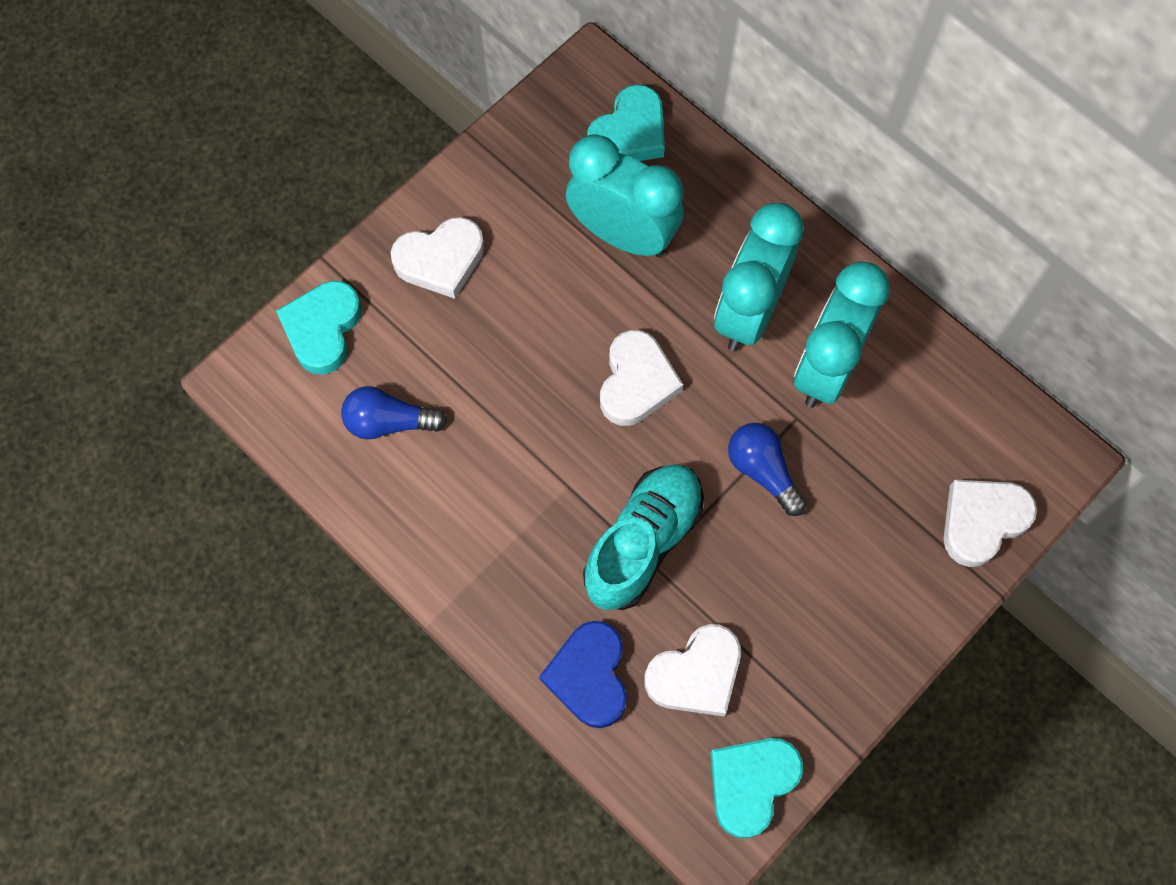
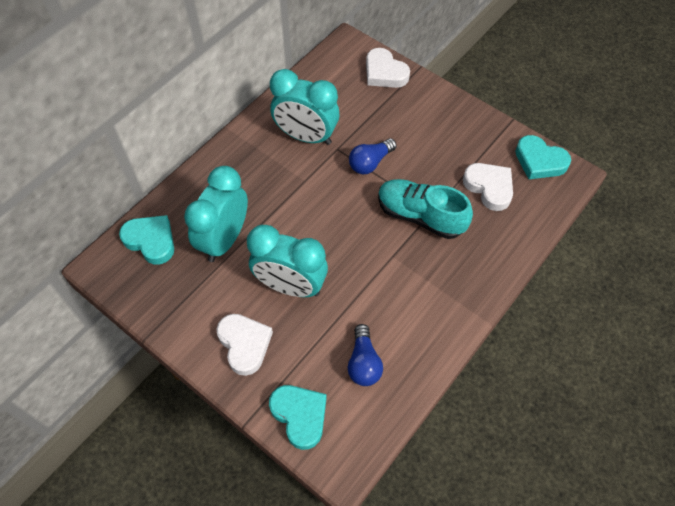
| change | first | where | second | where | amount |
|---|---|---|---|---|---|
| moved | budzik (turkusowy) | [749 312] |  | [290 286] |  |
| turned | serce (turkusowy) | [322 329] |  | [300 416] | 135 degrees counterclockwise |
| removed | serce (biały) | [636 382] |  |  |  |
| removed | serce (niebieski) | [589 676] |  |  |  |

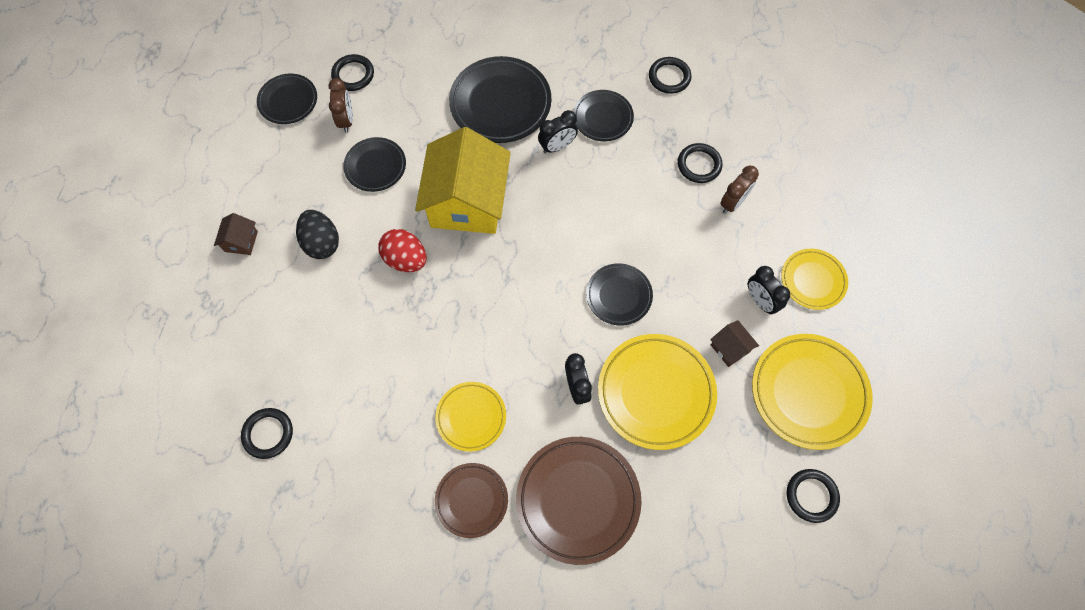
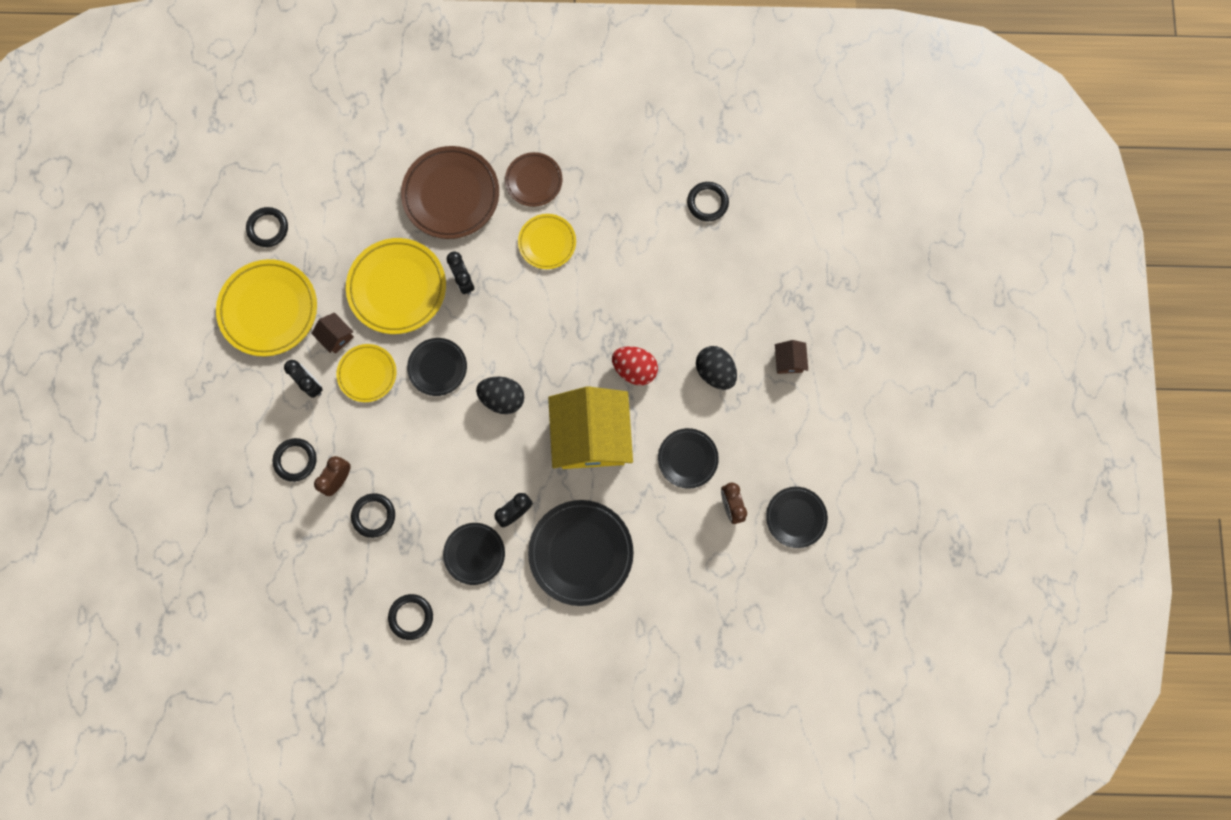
| change | first | where | second | where | amount |
|---|---|---|---|---|---|
| moved | pierścień (czarny) | [353 75] |  | [295 460] |  |
| moved | talerz (żółty) | [812 280] |  | [367 374] |  |
| added |  |  | jajko (czarny) | [502 398] |  |

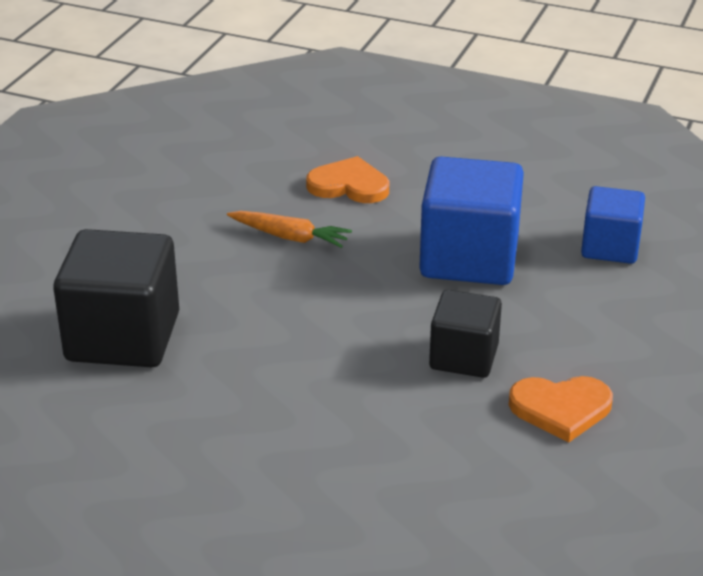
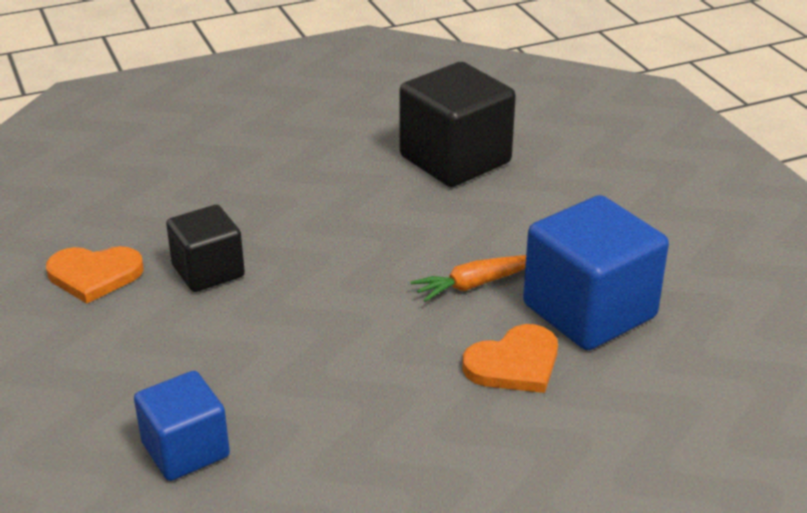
| change | first | where | second | where | amount |
|---|---|---|---|---|---|
| moved | sześcian (niebieski) | [469 258] |  | [589 311] |  |
| turned | serce (pomarańczowy) | [561 409] |  | [94 275] | 135 degrees counterclockwise |

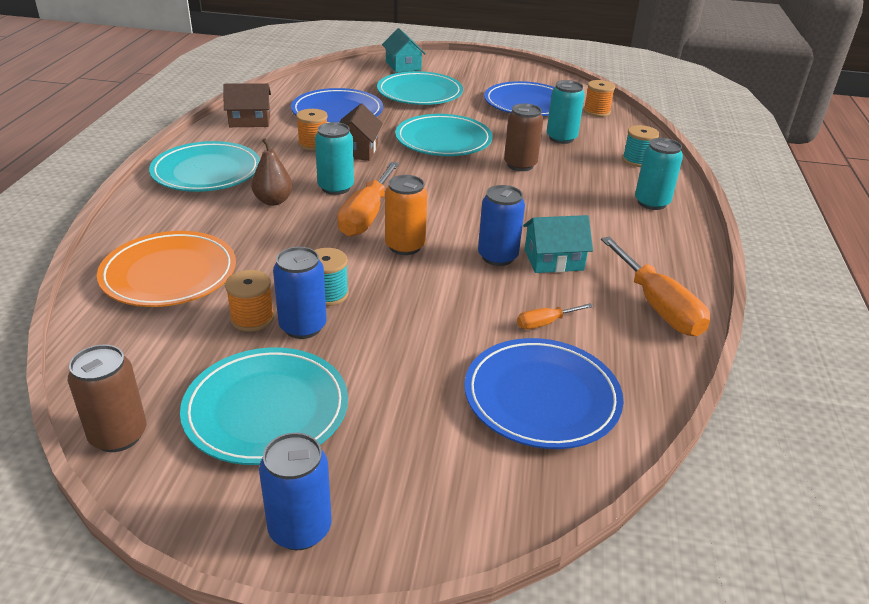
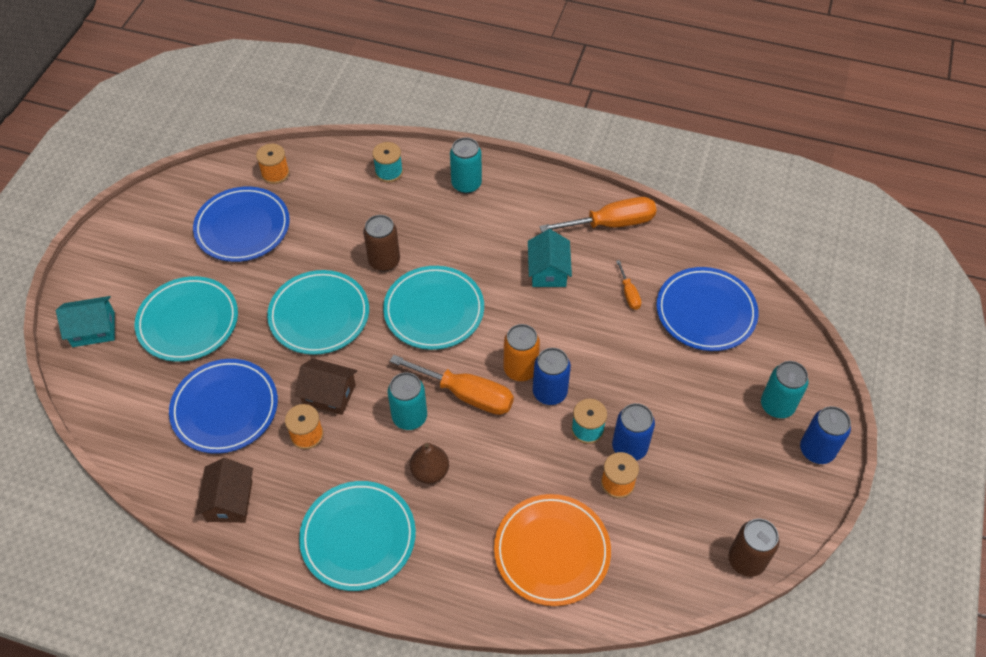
| change | first | where | second | where | amount |
|---|---|---|---|---|---|
| moved | puszka (turkusowy) | [561 138] |  | [777 405] |  |
| moved | puszka (niebieski) | [497 257] |  | [549 392] |  |
| moved | talerz (turkusowy) | [266 410] |  | [434 310] |  |

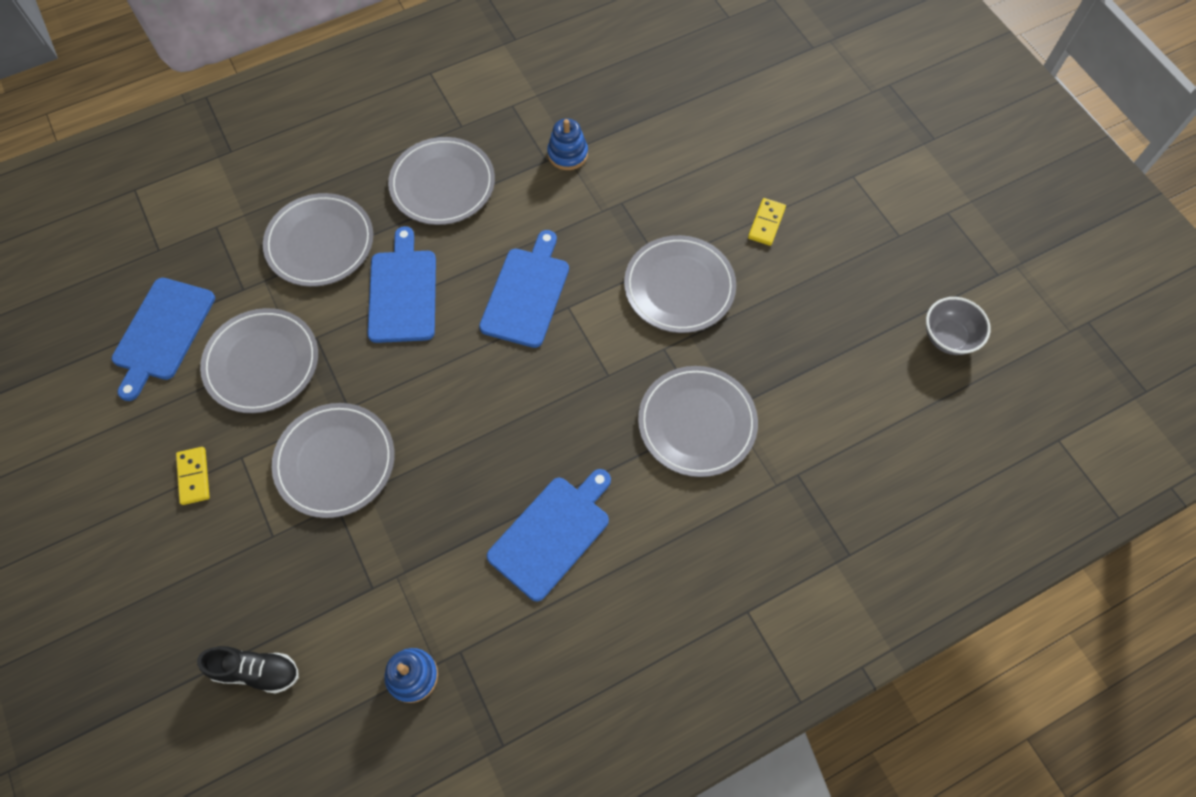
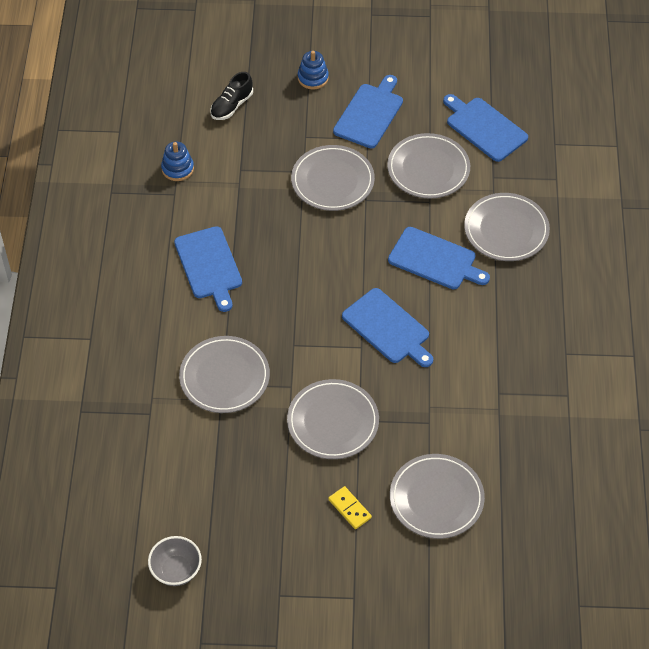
| change | first | where | second | where | amount |
|---|---|---|---|---|---|
| moved | zabawka nakładanka (niebieski) | [567 154] |  | [313 78] |  |
| moved | talerz (szary) | [442 184] |  | [436 498] |  |
| replaced | kostka domina (żółty) | [194 476] | deska do krojenia (niebieski) | [369 114] |  |

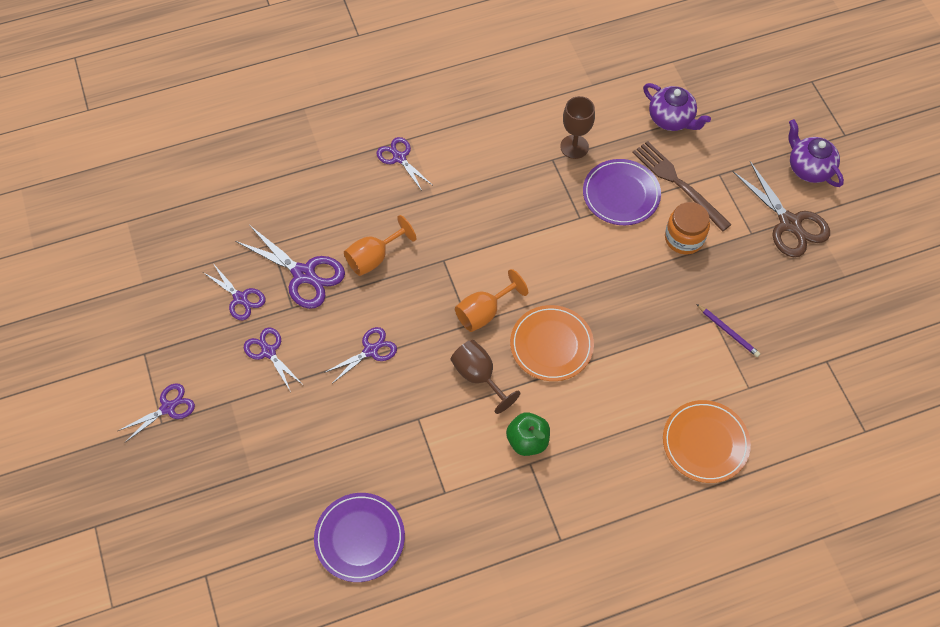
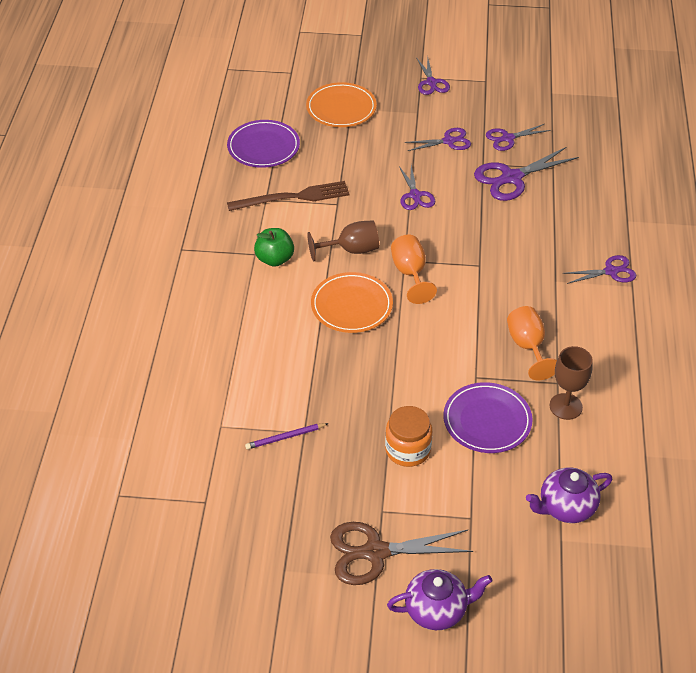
| change | first | where | second | where | amount |
|---|---|---|---|---|---|
| moved | widelec (brązowy) | [678 183] |  | [293 197] |  |
| moved | kielich (pomarańczowy) | [374 257] |  | [528 347] |  |
| moved | talerz (pomarańczowy) | [705 443] |  | [341 108] |  |

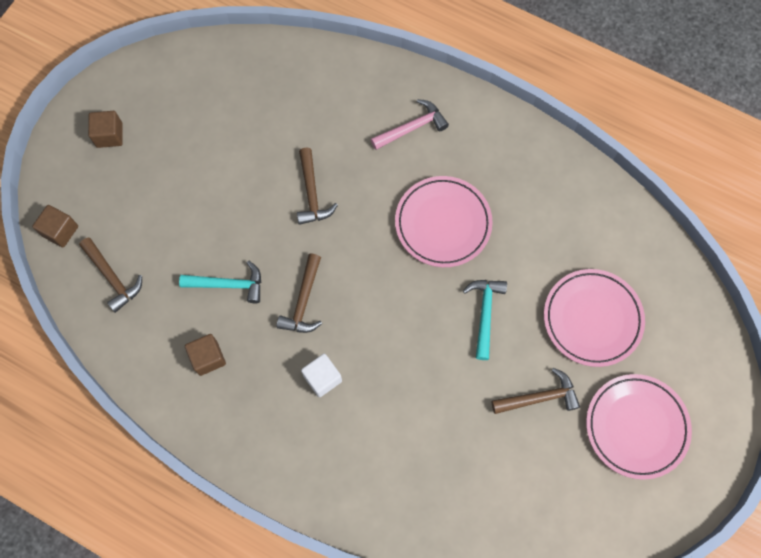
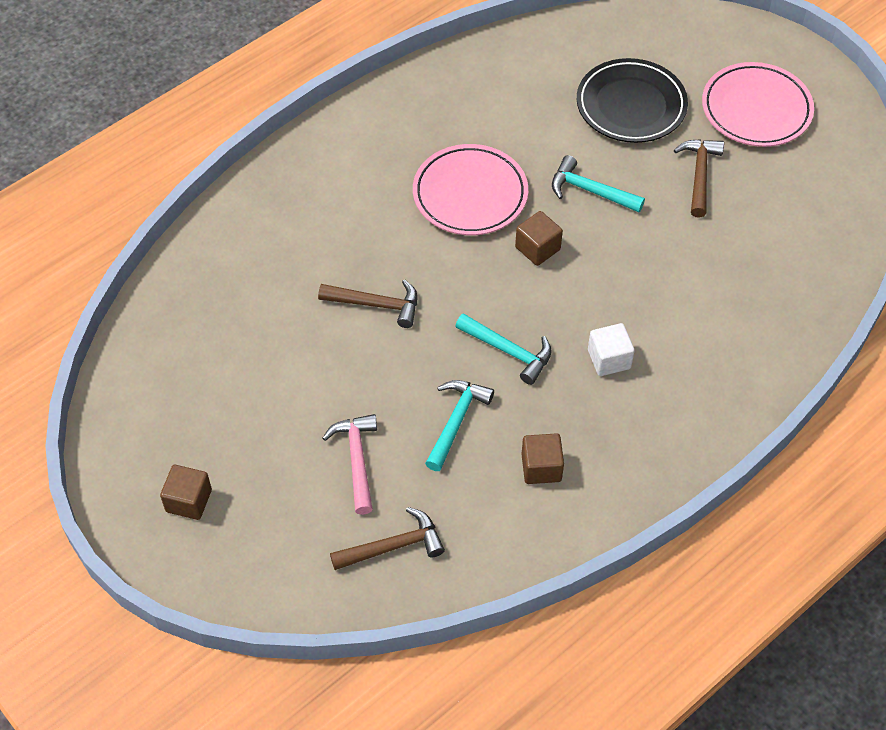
| change | first | where | second | where | amount |
|---|---|---|---|---|---|
| moved | młotek (różowy) | [412 128] |  | [357 460] |  |
| moved | sześcian (brązowy) | [60 231] |  | [537 248] |  |
| recoloured | młotek (brązowy) | [303 301] | młotek (turkusowy) | [508 351] |  |
| recoloured | talerz (różowy) | [592 319] | talerz (czarny) | [631 105] |  |

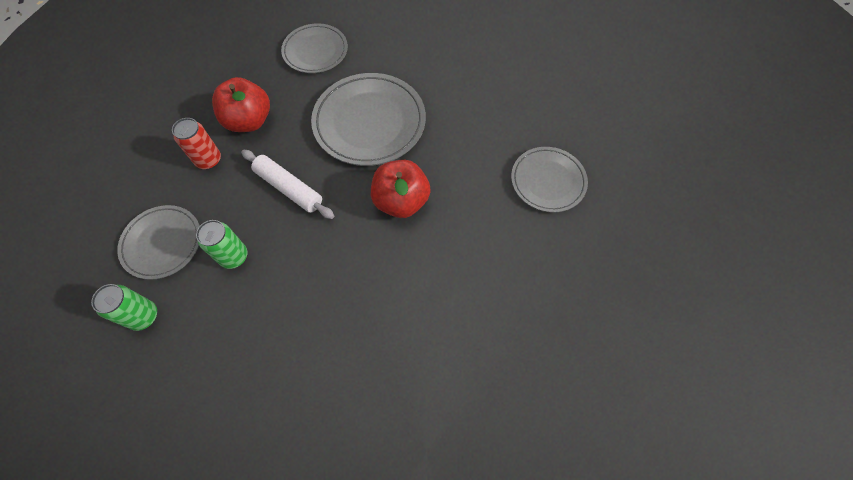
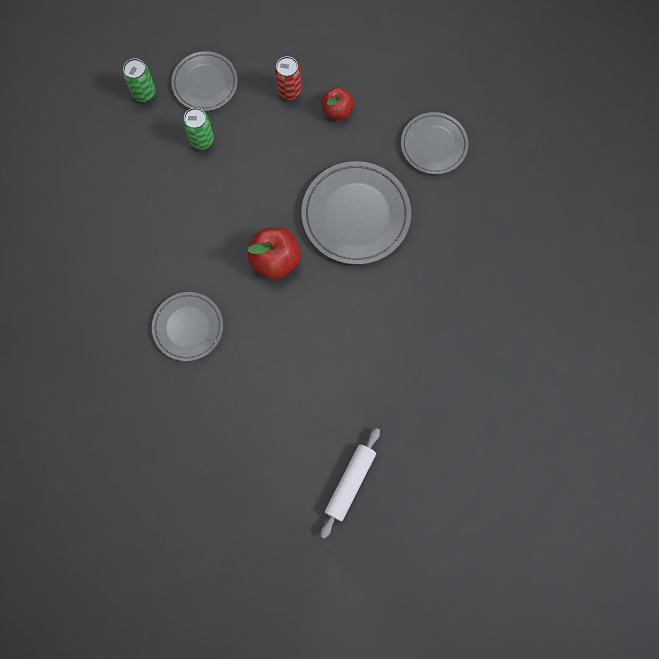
| change | first | where | second | where | amount |
|---|---|---|---|---|---|
| resized | jabłko (czerwony) | [249 121] |  | [337 110] | x0.65 |
| moved | talerz (szary) | [548 181] |  | [188 327] |  |
| moved | wałek do ciasta (biały) | [289 188] |  | [350 483] |  |

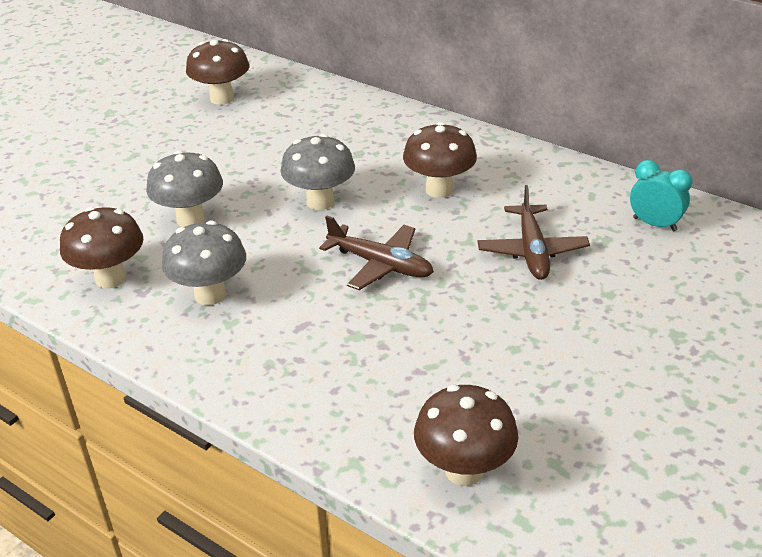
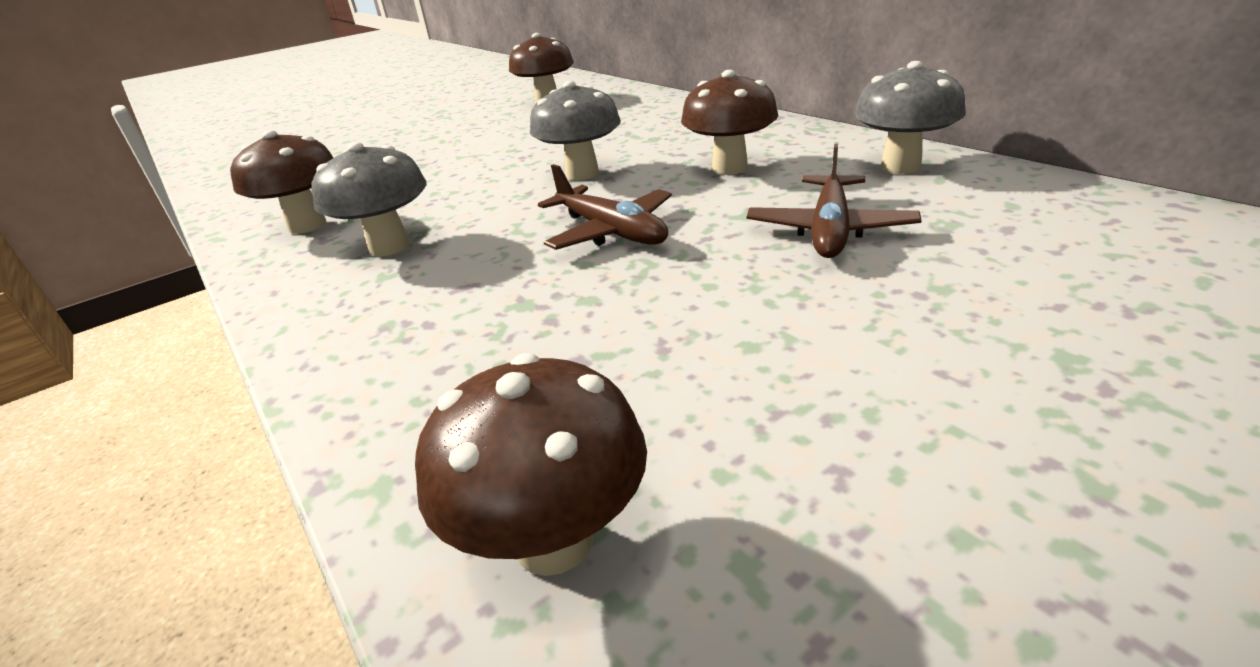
| change | first | where | second | where | amount |
|---|---|---|---|---|---|
| moved | grzyb (szary) | [191 219] |  | [900 166] |  |
| removed | budzik (turkusowy) | [654 224] |  |  |  |

